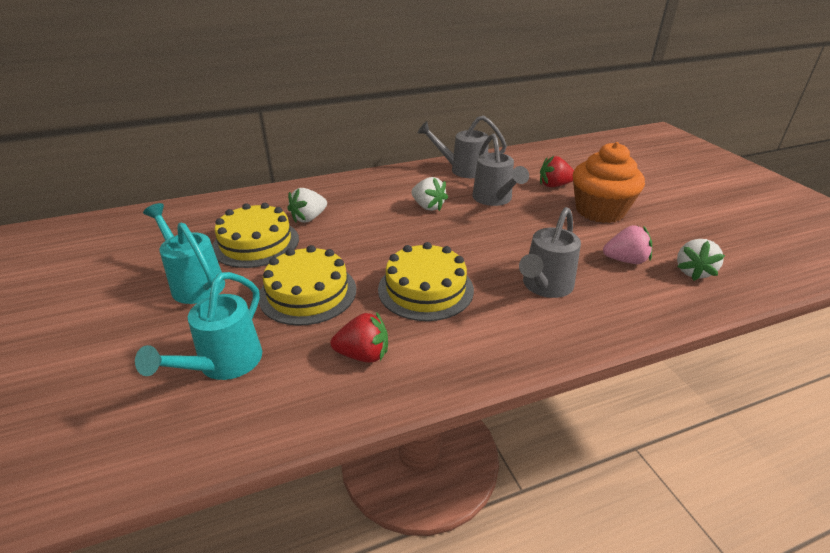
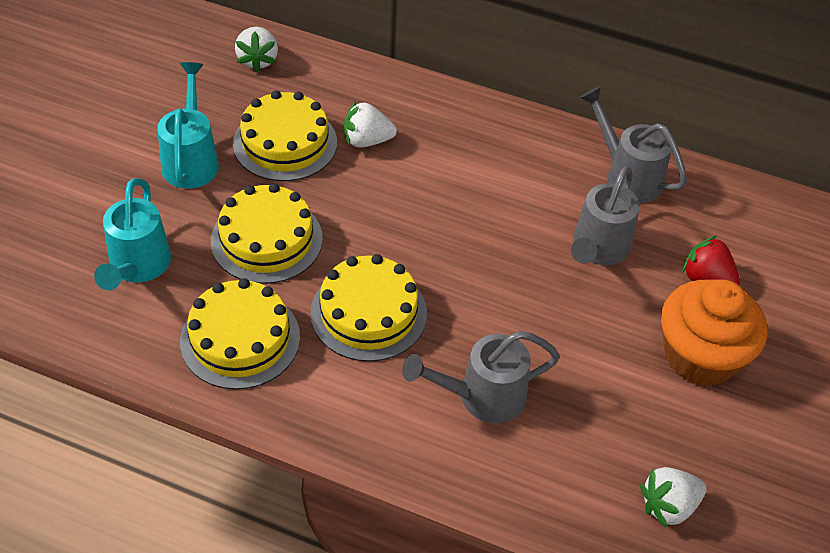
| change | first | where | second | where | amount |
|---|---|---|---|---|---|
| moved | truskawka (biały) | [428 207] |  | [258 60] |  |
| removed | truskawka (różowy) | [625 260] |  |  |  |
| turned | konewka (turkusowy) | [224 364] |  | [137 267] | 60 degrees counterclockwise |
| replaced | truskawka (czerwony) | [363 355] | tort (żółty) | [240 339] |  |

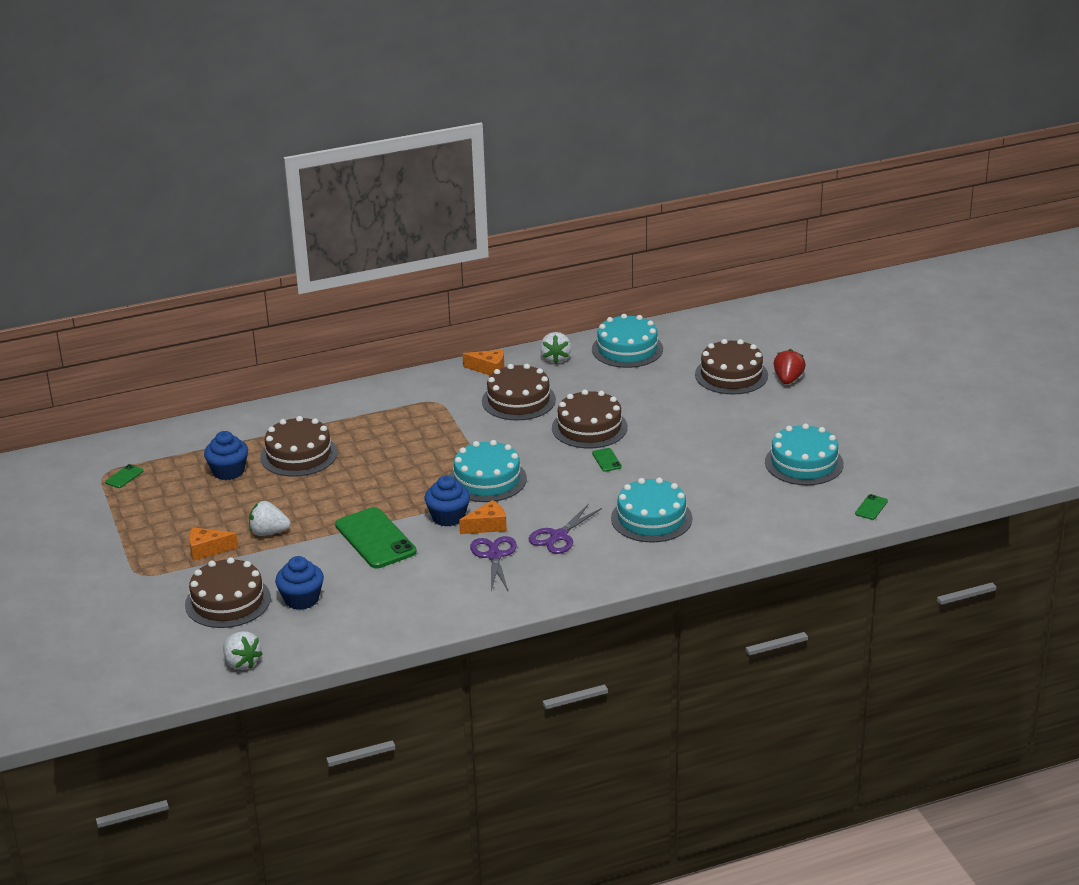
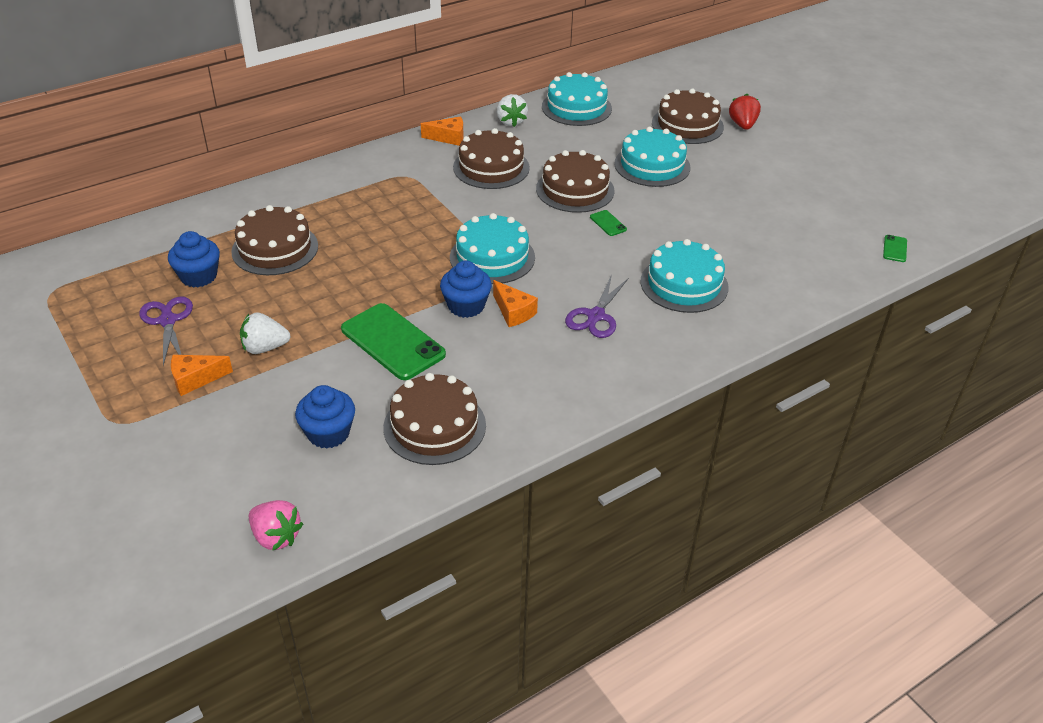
| change | first | where | second | where | amount |
|---|---|---|---|---|---|
| moved | tort (turkusowy) | [804 463] |  | [652 165] |  |
| removed | telefon (zielony) | [124 476] |  |  |  |
| turned | ser (pomarańczowy) | [487 526] |  | [513 312] | 90 degrees clockwise |
| moved | nożyczki (fioletowy) | [494 556] |  | [167 321] |  |
| moved | tort (brązowy) | [228 601] |  | [434 426] |  |
| recoloured | truskawka (biały) | [241 663] | truskawka (różowy) | [276 537] |  |

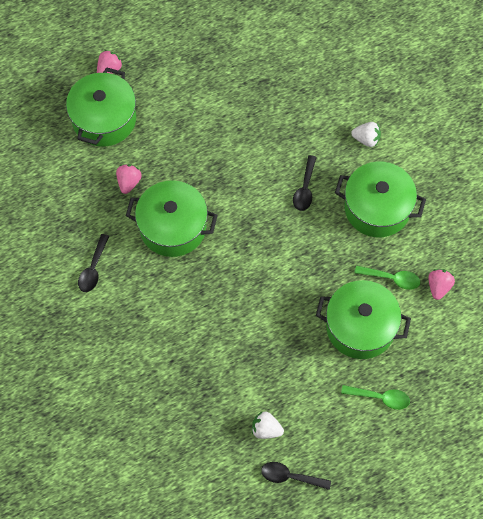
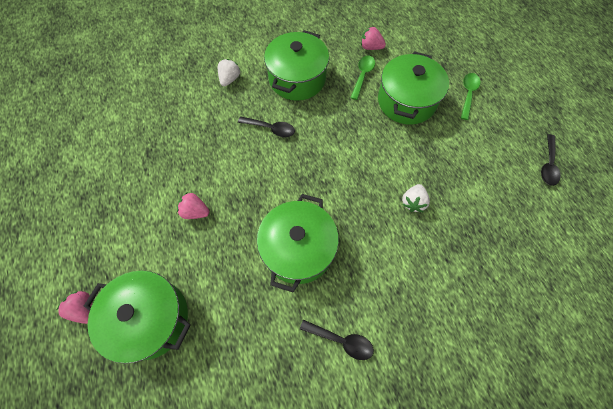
| change | first | where | second | where | amount |
|---|---|---|---|---|---|
| moved | truskawka (różowy) | [129 182] |  | [195 211] |  |
| moved | truskawka (biały) | [266 429] |  | [413 202] |  |

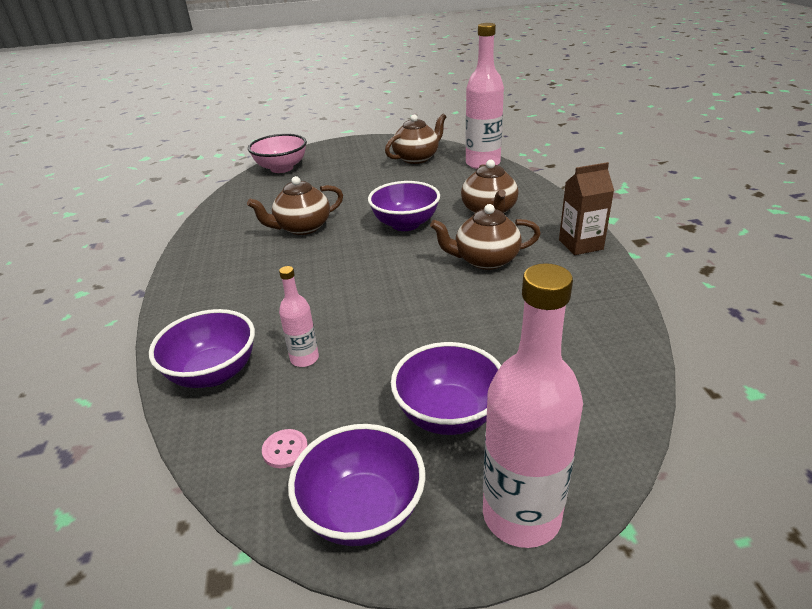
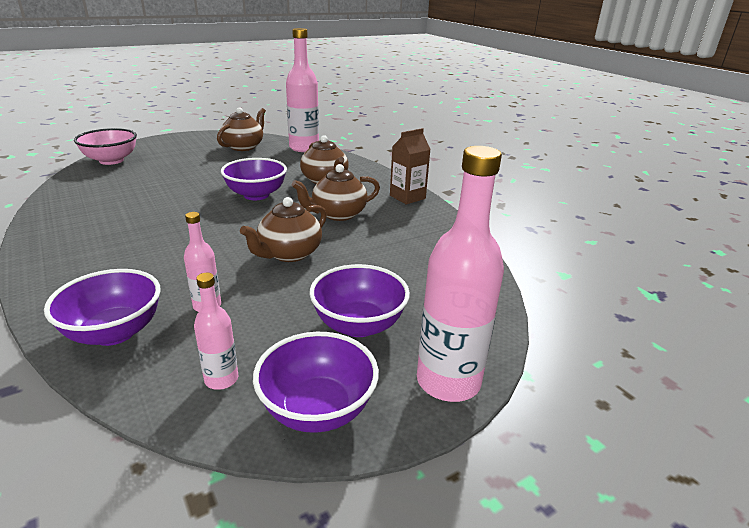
| change | first | where | second | where | amount |
|---|---|---|---|---|---|
| moved | imbryk (brązowy) | [302 228] |  | [289 254] |  |
| replaced | guzik (różowy) | [285 449] | butelka (różowy) | [221 379] |  |

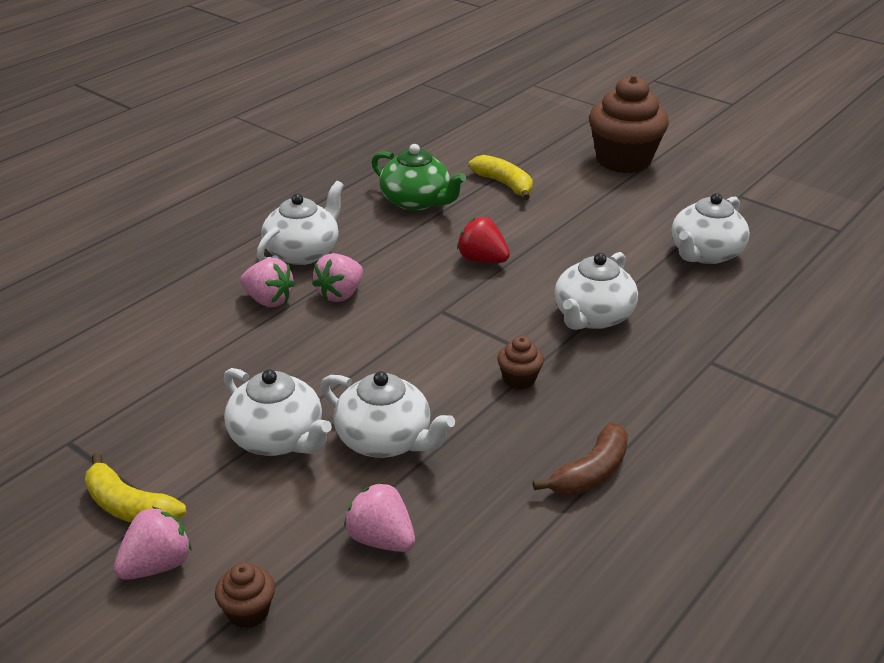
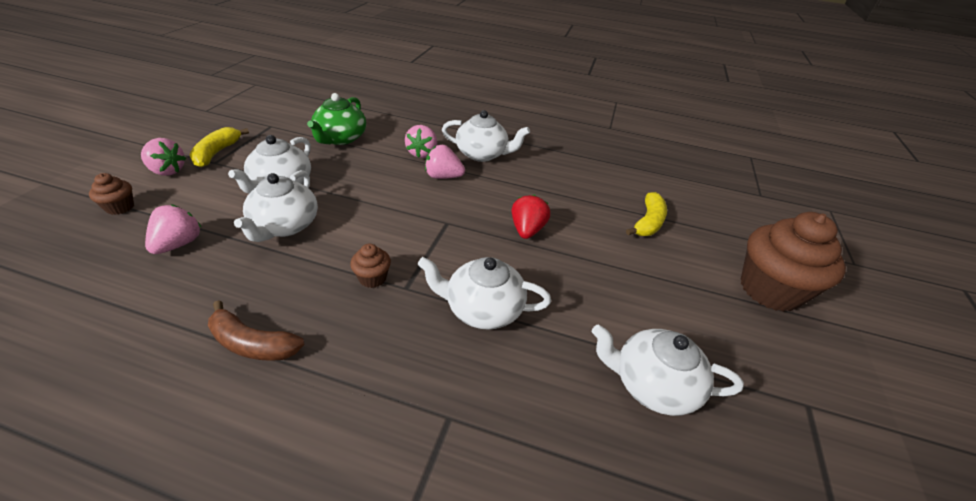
| change | first | where | second | where | amount |
|---|---|---|---|---|---|
| moved | imbryk (zielony) | [416 201] |  | [340 138] |  |

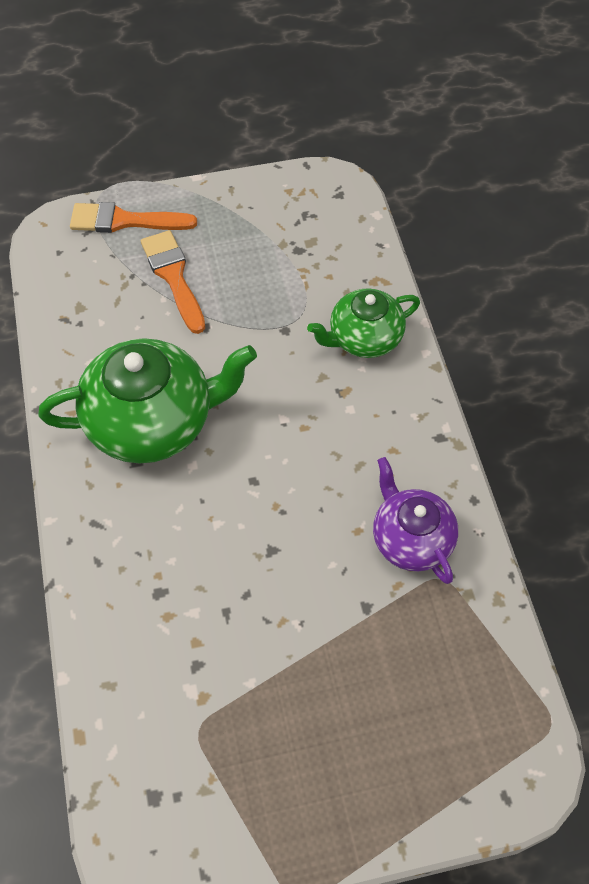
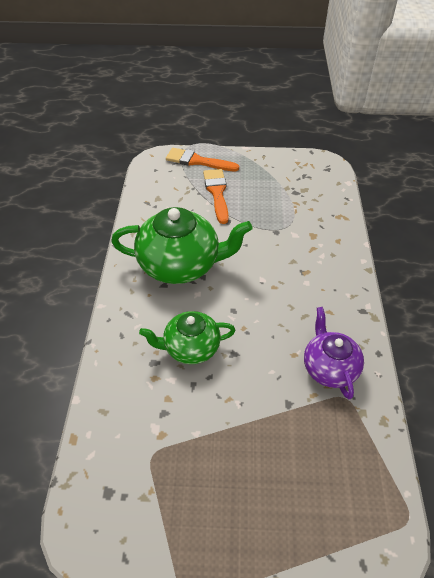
| change | first | where | second | where | amount |
|---|---|---|---|---|---|
| moved | imbryk (zielony) | [364 338] |  | [190 348] |  |

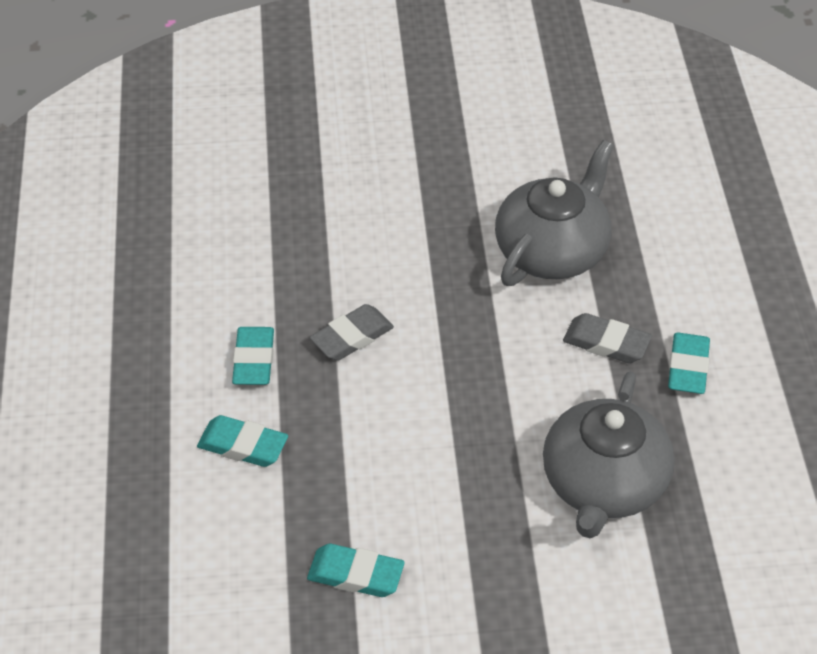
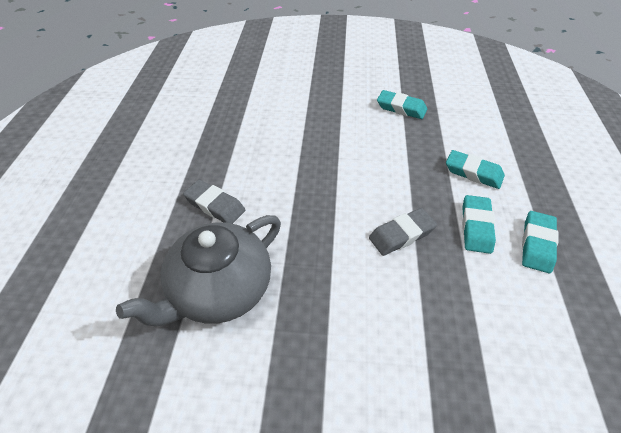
| change | first | where | second | where | amount |
|---|---|---|---|---|---|
| moved | gumka do mazania (turkusowy) | [688 368] |  | [537 244] |  |
| removed | imbryk (szary) | [603 484] |  |  |  |

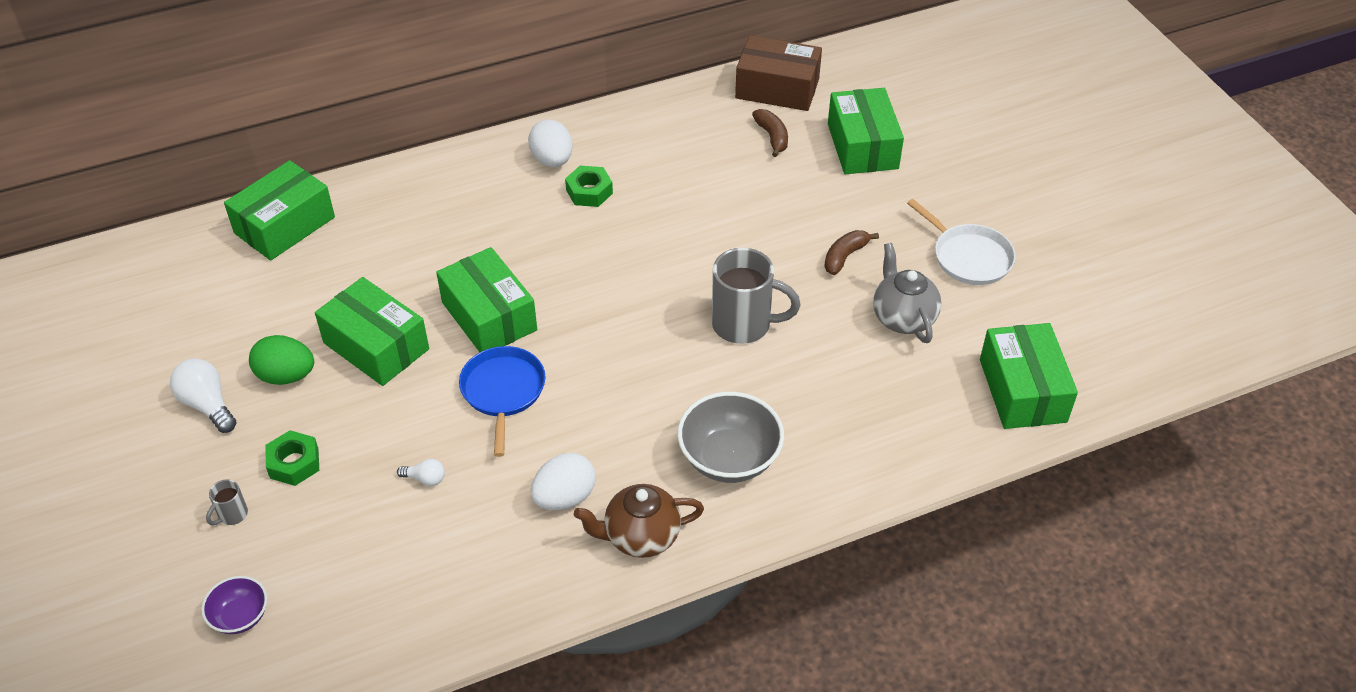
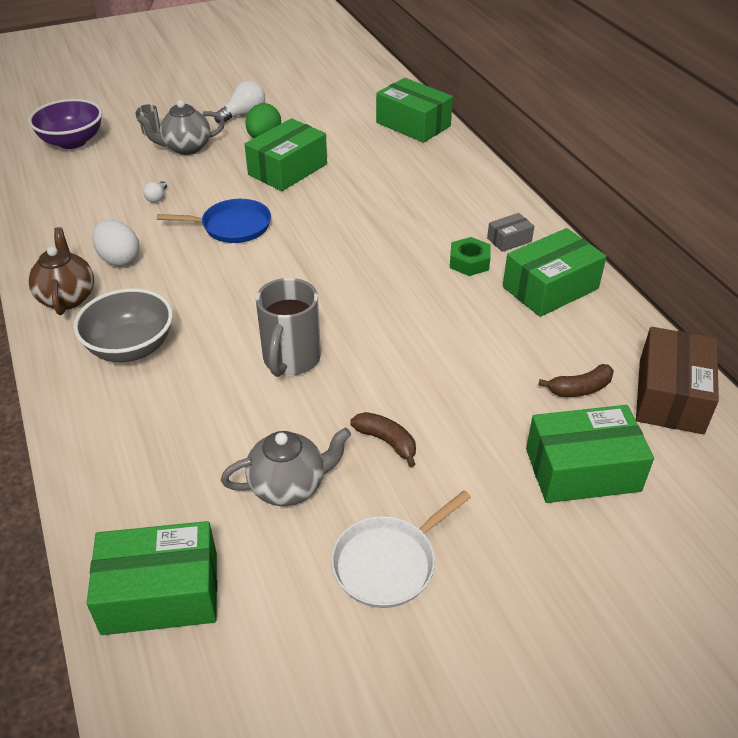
| change | first | where | second | where | amount |
|---|---|---|---|---|---|
| replaced | jajko (biały) | [552 160] | pudełko (szary) | [509 240] |  |
| moved | pudełko (zielony) | [489 316] |  | [550 288] |  |
| replaced | nakrętka (zielony) | [294 463] | imbryk (szary) | [186 148] |  |
| resized | miska (fioletowy) | [240 616] |  | [72 141] | x1.79 |

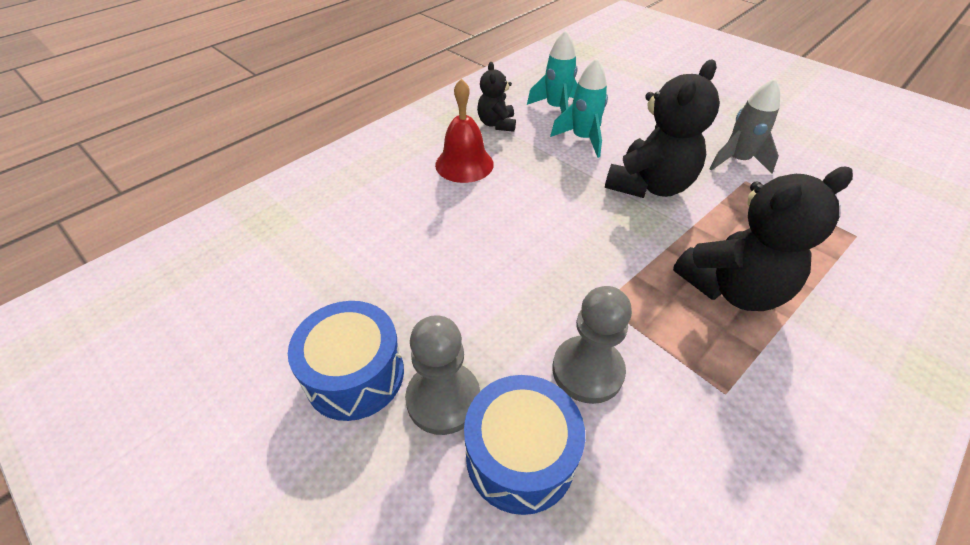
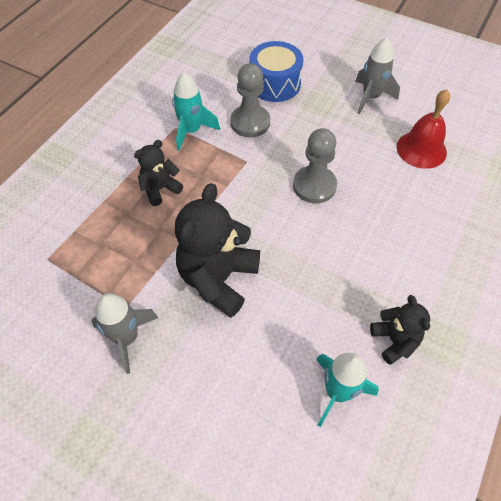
| change | first | where | second | where | amount |
|---|---|---|---|---|---|
| moved | rakieta (turkusowy) | [582 139] |  | [191 131] |  |
| moved | dzwonek (czerwony) | [464 164] |  | [421 149] |  |
| resized | miś (czarny) | [732 288] |  | [160 189] | x0.55 |
| replaced | bęben (niebieski) | [355 374] | rakieta (szary) | [370 97] |  |
| moved | pionek (szary) | [443 399] |  | [314 186] |  |

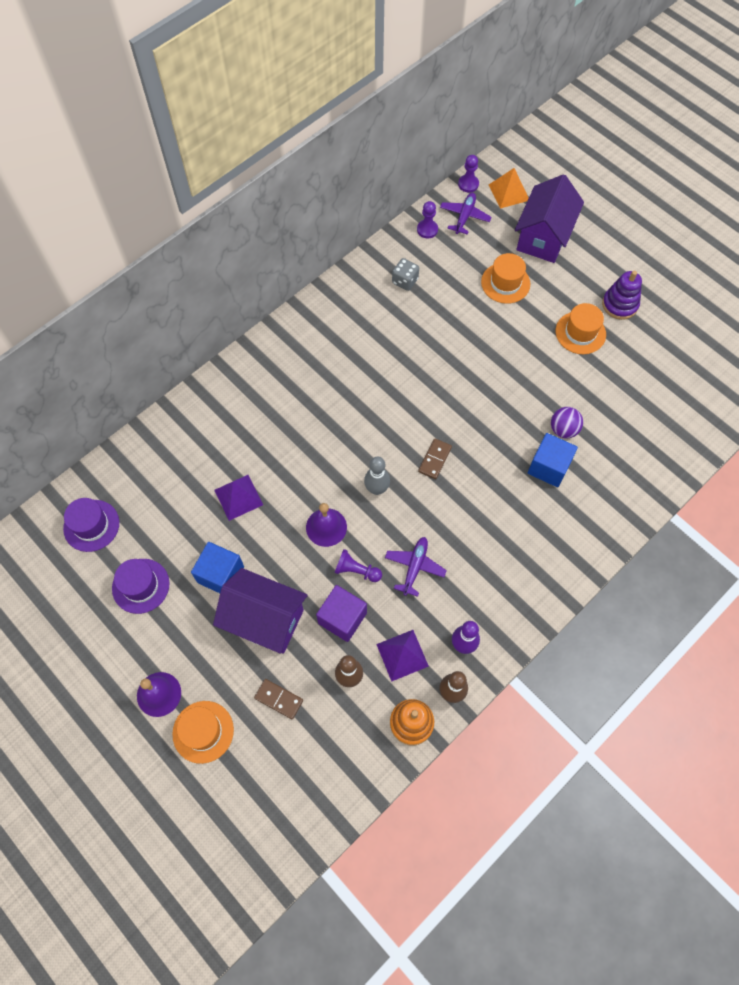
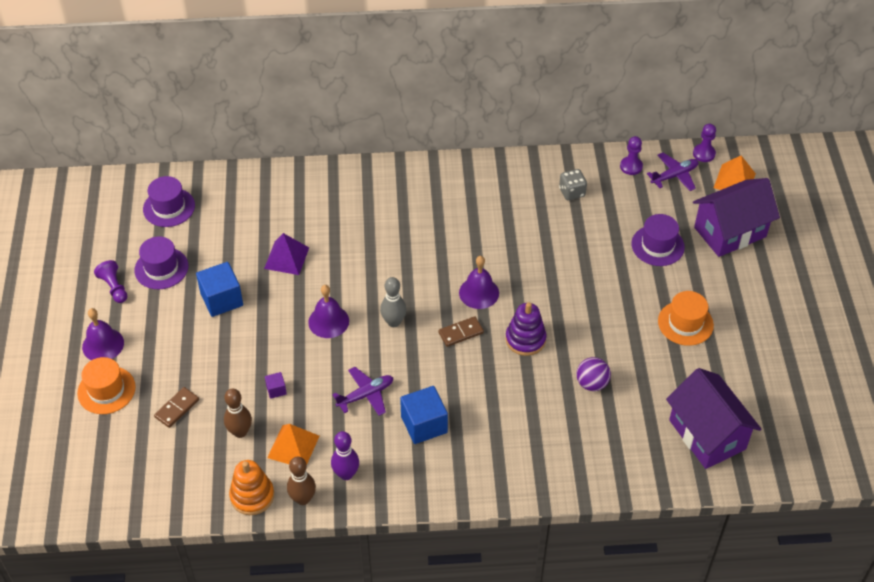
| change | first | where | second | where | amount |
|---|---|---|---|---|---|
| recoloured | kapelusz (pomarańczowy) | [505 283] | kapelusz (fioletowy) | [657 245] |  |
| moved | zabawka nakładanka (fioletowy) | [620 304] |  | [525 339] |  |
| moved | sześcian (niebieski) | [549 467] |  | [424 424] |  |
| moved | pionek (fioletowy) | [356 570] |  | [114 287] |  |
| moved | domek (fioletowy) | [264 620] |  | [707 434] |  |
| resized | sześcian (fioletowy) | [342 618] |  | [276 390] | x0.48 |
| recoloured | piramida (fioletowy) | [402 655] | piramida (pomarańczowy) | [293 446] |  |
| turned | kostka domina (brązowy) | [279 699] |  | [177 408] | 60 degrees clockwise |
| added |  |  | dzwonek (fioletowy) | [479 293] |  |

